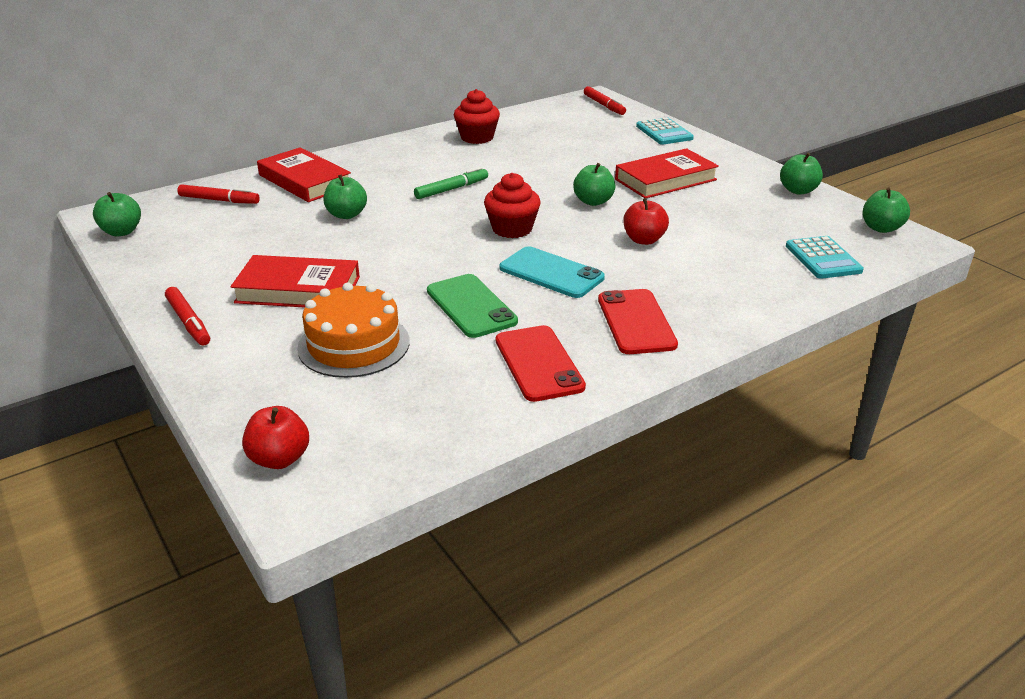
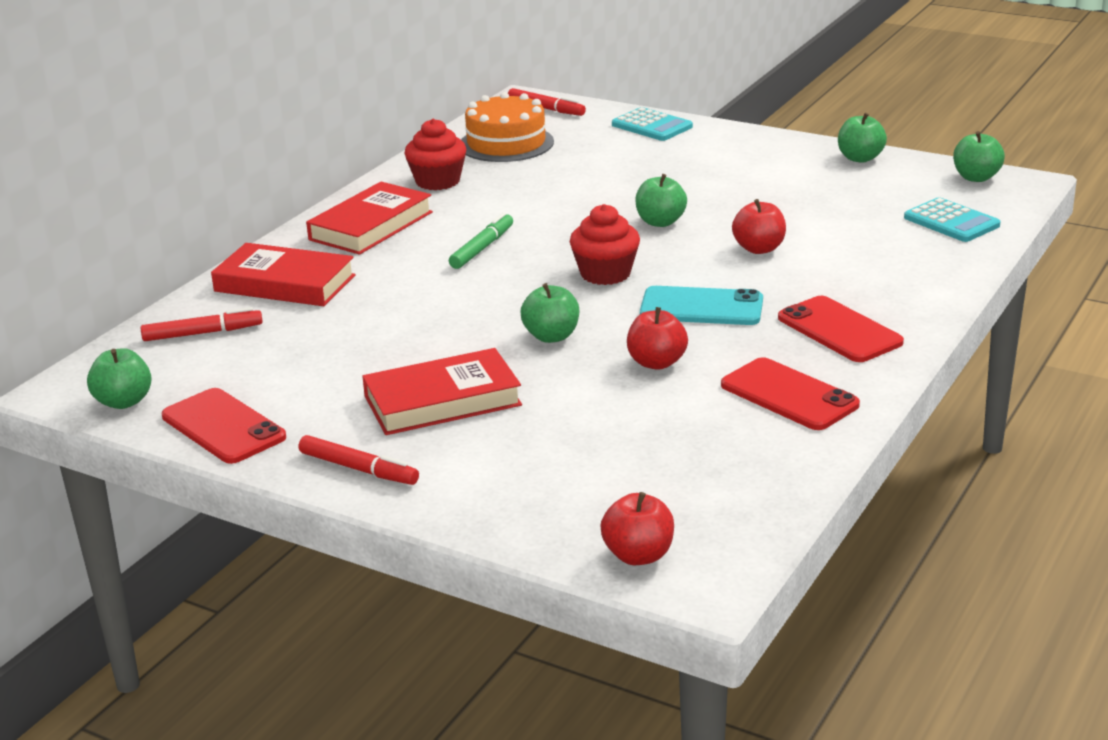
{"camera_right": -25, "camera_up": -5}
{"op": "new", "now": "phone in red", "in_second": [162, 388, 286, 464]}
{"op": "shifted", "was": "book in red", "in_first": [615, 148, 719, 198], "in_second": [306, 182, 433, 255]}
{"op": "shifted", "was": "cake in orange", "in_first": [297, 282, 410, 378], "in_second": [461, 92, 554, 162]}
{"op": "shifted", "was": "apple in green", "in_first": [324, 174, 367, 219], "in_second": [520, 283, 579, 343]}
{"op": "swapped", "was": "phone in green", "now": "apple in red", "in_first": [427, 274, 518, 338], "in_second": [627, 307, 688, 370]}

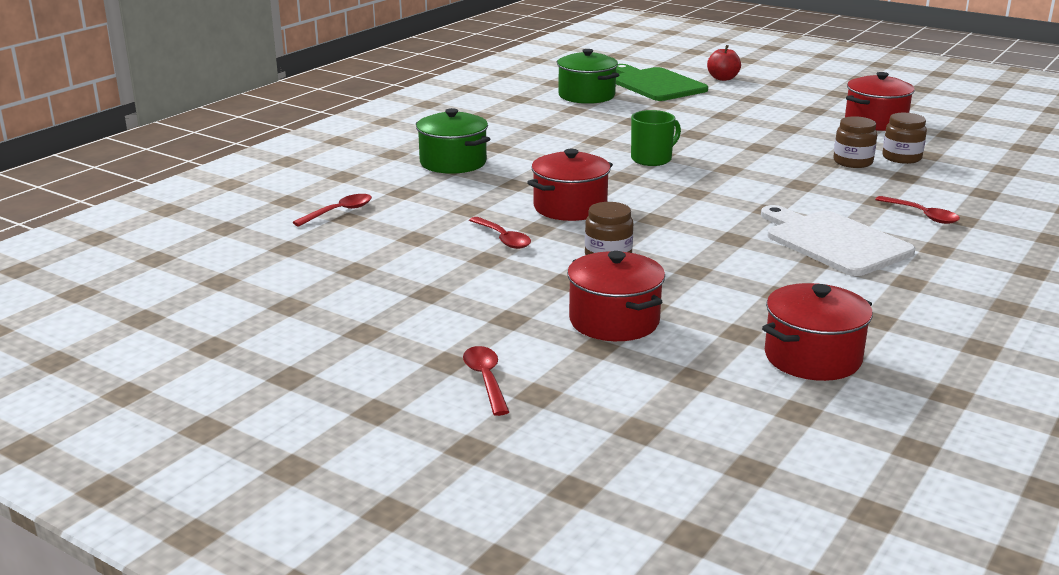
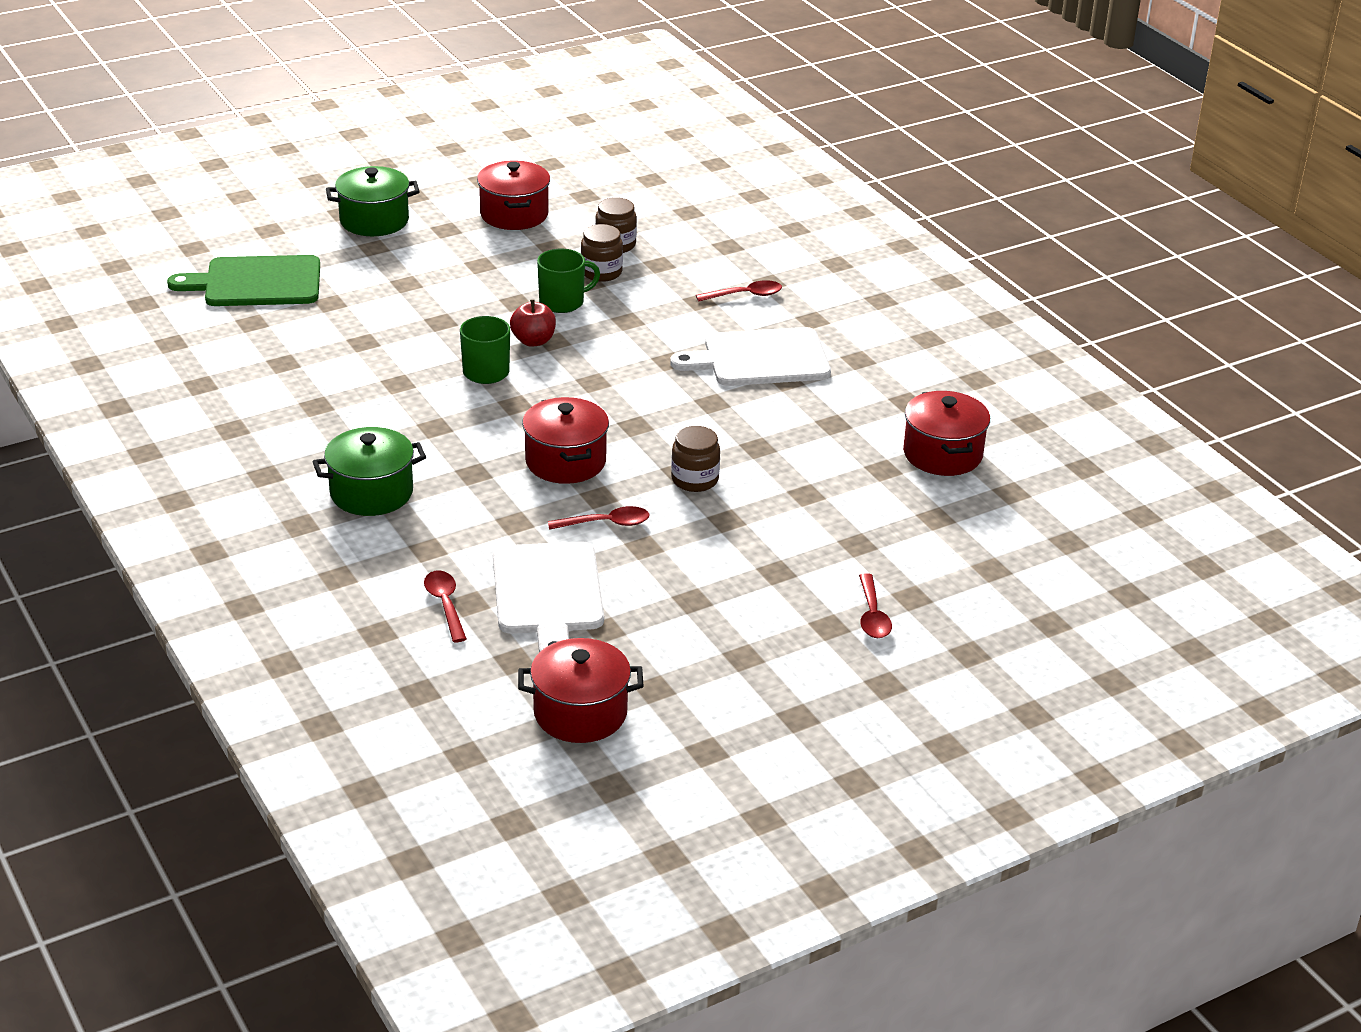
{"camera_right": -65, "camera_up": 10}
{"op": "shifted", "was": "pot in green", "in_first": [557, 49, 619, 104], "in_second": [326, 166, 420, 236]}
{"op": "new", "now": "cutting board in white", "in_second": [493, 541, 604, 652]}
{"op": "shifted", "was": "apple in red", "in_first": [707, 45, 741, 81], "in_second": [510, 299, 556, 346]}
{"op": "shifted", "was": "pot in red", "in_first": [567, 251, 665, 341], "in_second": [518, 638, 644, 743]}
{"op": "new", "now": "mug in green", "in_second": [537, 249, 600, 313]}
{"op": "rotated", "was": "spoon in red", "in_first": [463, 346, 509, 416], "in_second": [859, 573, 892, 638], "clockwise": -105}

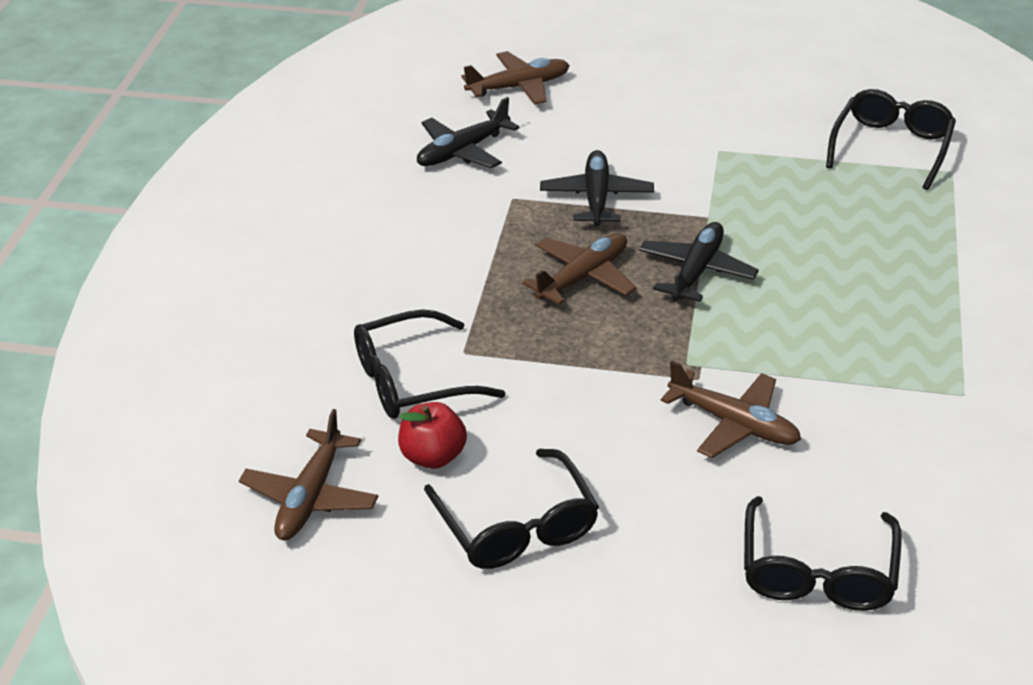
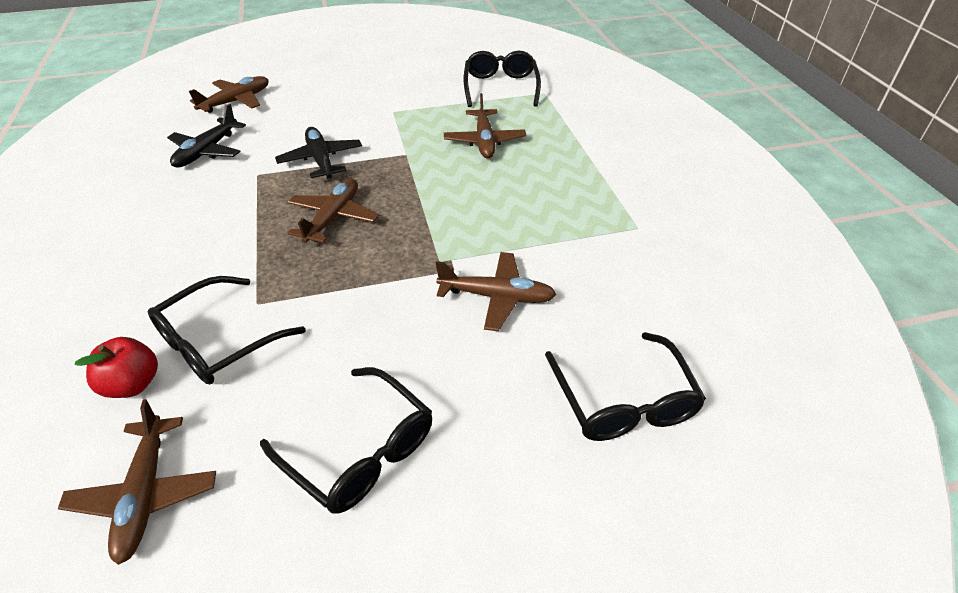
{"camera_right": -25, "camera_up": 5}
{"op": "shifted", "was": "apple in red", "in_first": [398, 402, 467, 469], "in_second": [75, 337, 158, 398]}
{"op": "new", "now": "plane in brown", "in_second": [444, 93, 526, 158]}
{"op": "gone", "was": "plane in black", "in_first": [639, 222, 759, 302]}

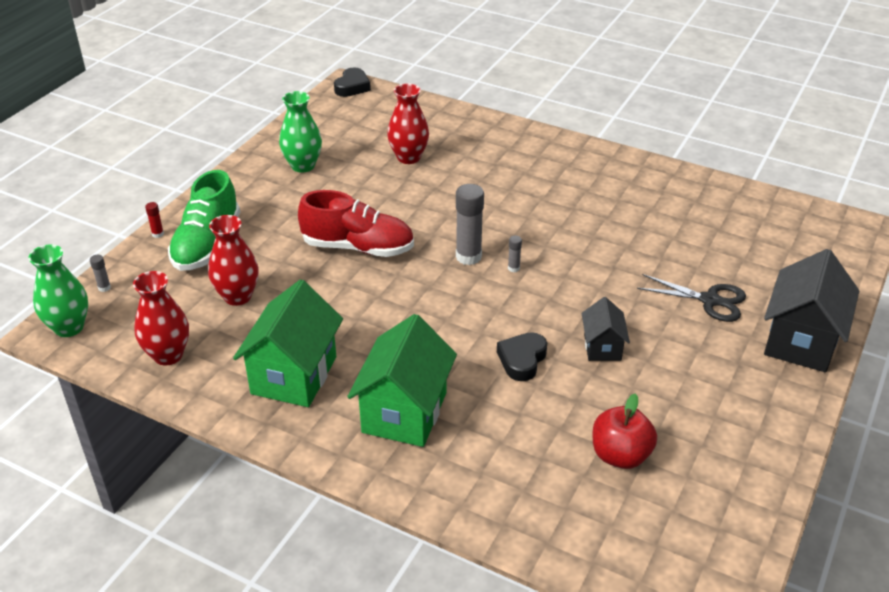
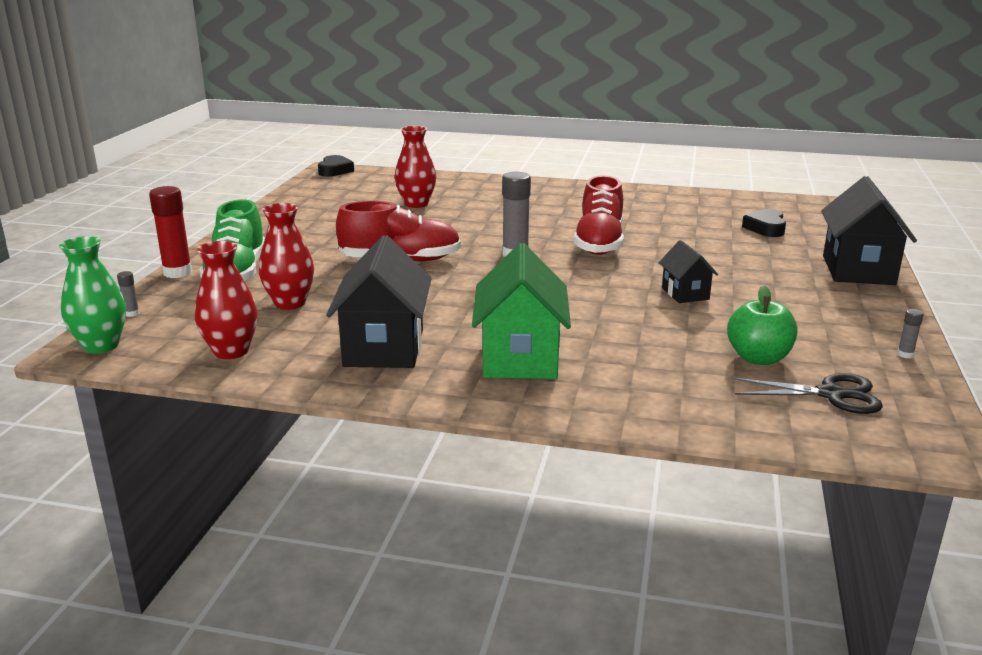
{"camera_right": -15, "camera_up": -15}
{"op": "scaled", "was": "glue stick in red", "in_first": [145, 202, 164, 238], "in_second": [149, 186, 192, 278], "ratio": 2.18}
{"op": "repainted", "was": "house in green", "now": "house in black", "in_first": [233, 279, 343, 407], "in_second": [326, 235, 432, 368]}
{"op": "new", "now": "shoe in red", "in_second": [574, 175, 624, 255]}
{"op": "repainted", "was": "apple in red", "now": "apple in green", "in_first": [593, 394, 657, 469], "in_second": [727, 285, 797, 365]}
{"op": "shifted", "was": "scissors in black", "in_first": [637, 274, 746, 322], "in_second": [732, 373, 883, 414]}
{"op": "shifted", "was": "heart in black", "in_first": [497, 332, 547, 381], "in_second": [742, 209, 786, 237]}
{"op": "shifted", "was": "glue stick in grey", "in_first": [508, 236, 522, 272], "in_second": [897, 309, 924, 358]}
{"op": "gone", "was": "vase in green", "in_first": [279, 91, 322, 173]}

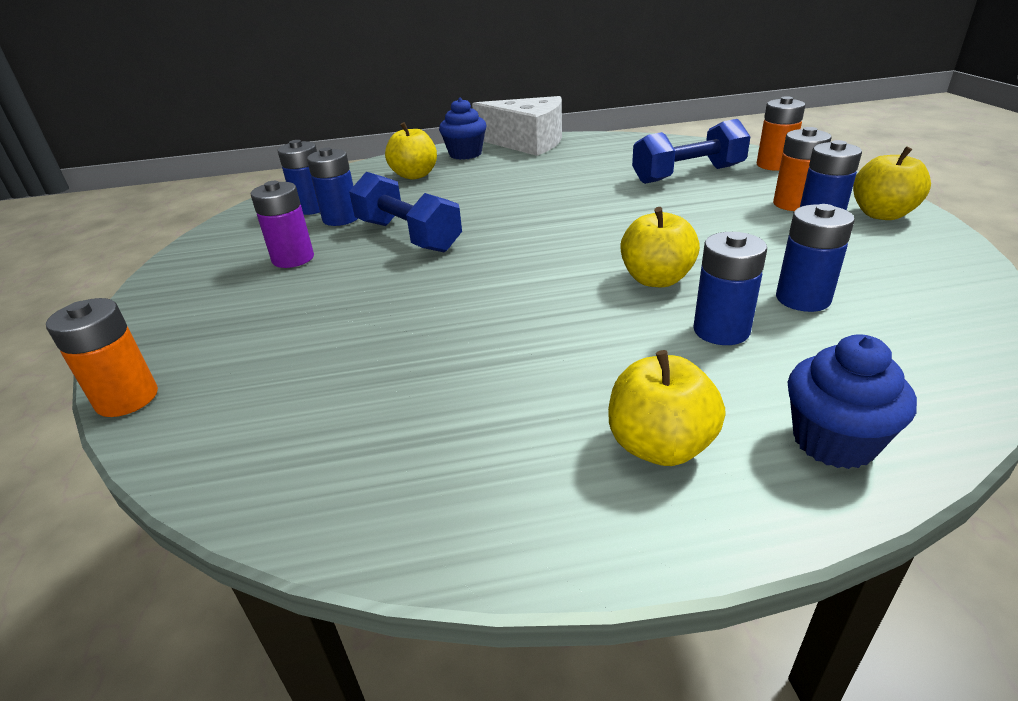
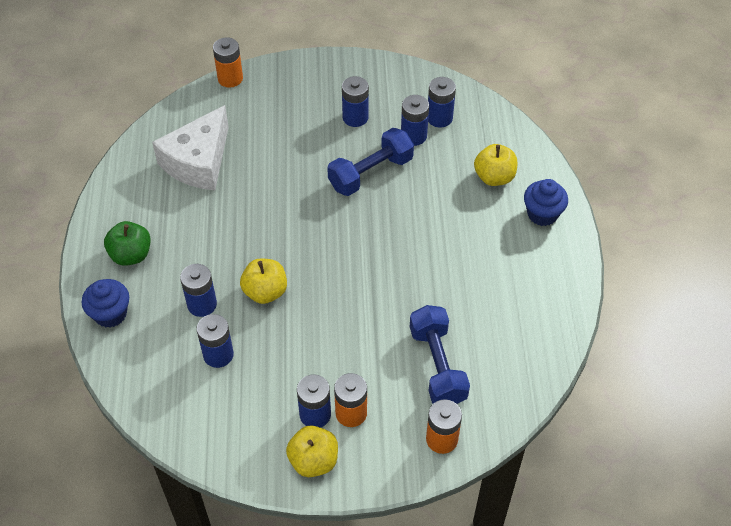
{"camera_right": 95, "camera_up": 20}
{"op": "repainted", "was": "apple in yellow", "now": "apple in green", "in_first": [608, 350, 725, 466], "in_second": [104, 221, 151, 266]}
{"op": "shifted", "was": "cheese in white", "in_first": [472, 96, 562, 156], "in_second": [152, 105, 229, 190]}
{"op": "repainted", "was": "battery in purple", "now": "battery in blue", "in_first": [251, 181, 314, 268], "in_second": [342, 76, 369, 127]}

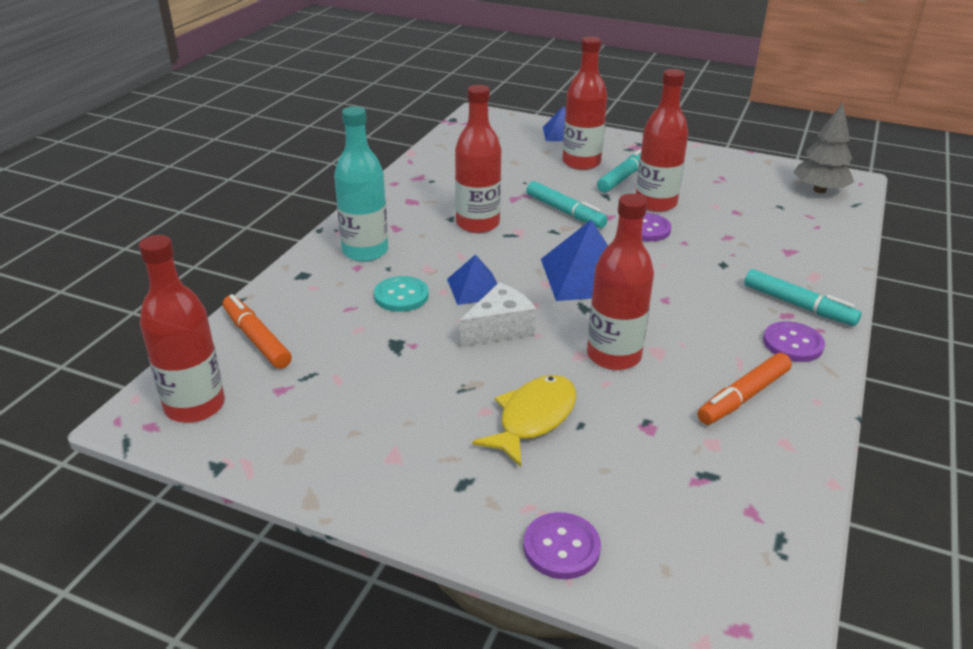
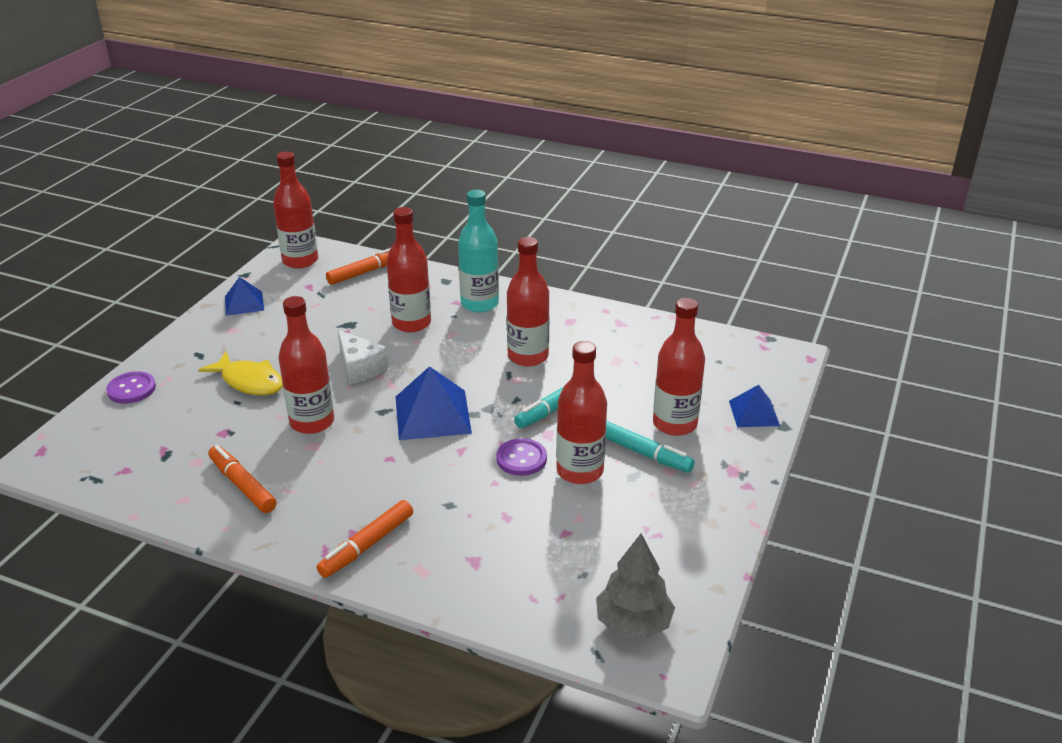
{"camera_right": 90, "camera_up": 0}
{"op": "shifted", "was": "pyramid in blue", "in_first": [447, 254, 497, 305], "in_second": [225, 277, 264, 316]}
{"op": "repainted", "was": "marker in turquoise", "now": "marker in orange", "in_first": [744, 269, 861, 326], "in_second": [317, 500, 413, 578]}
{"op": "swapped", "was": "button in turquoise", "now": "bottle in red", "in_first": [374, 276, 429, 312], "in_second": [386, 207, 431, 332]}
{"op": "gone", "was": "button in purple", "in_first": [763, 321, 825, 362]}

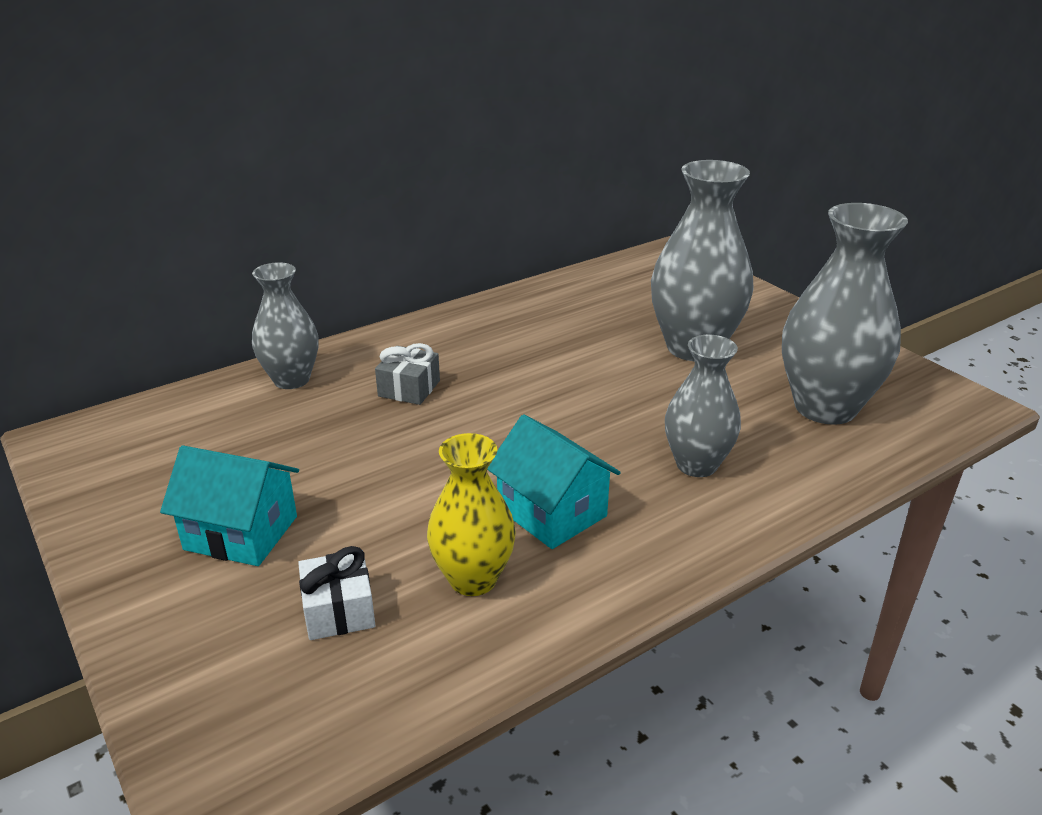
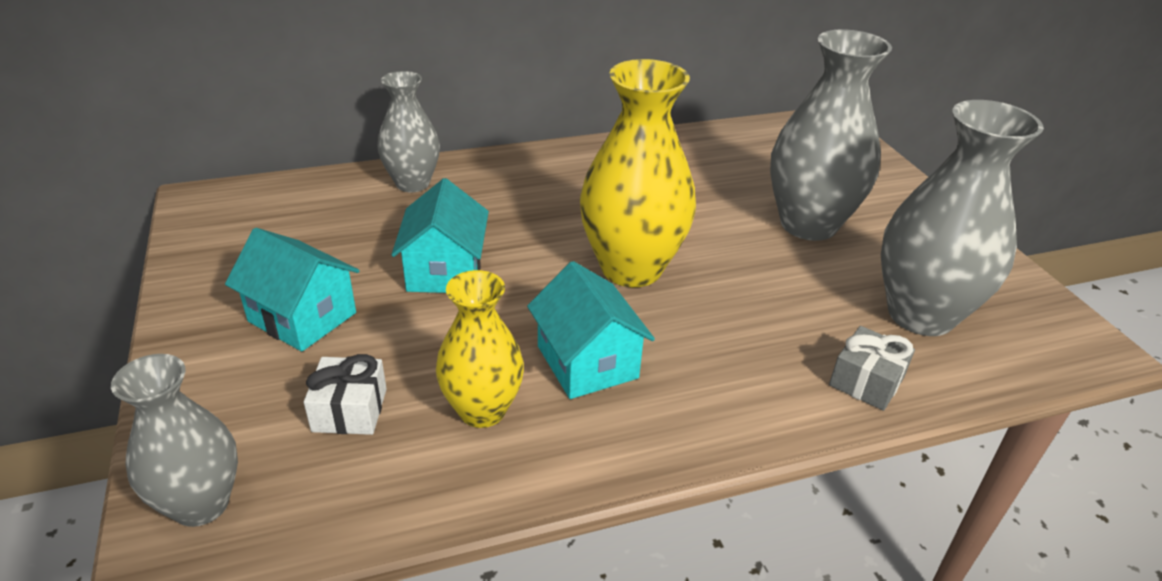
{"camera_right": 15, "camera_up": 5}
{"op": "shifted", "was": "vase in grey", "in_first": [665, 335, 741, 477], "in_second": [111, 354, 238, 527]}
{"op": "new", "now": "house in turquoise", "in_second": [391, 178, 489, 293]}
{"op": "new", "now": "vase in yellow", "in_second": [580, 59, 696, 287]}
{"op": "shifted", "was": "gift in grey", "in_first": [375, 343, 440, 405], "in_second": [829, 326, 915, 411]}

